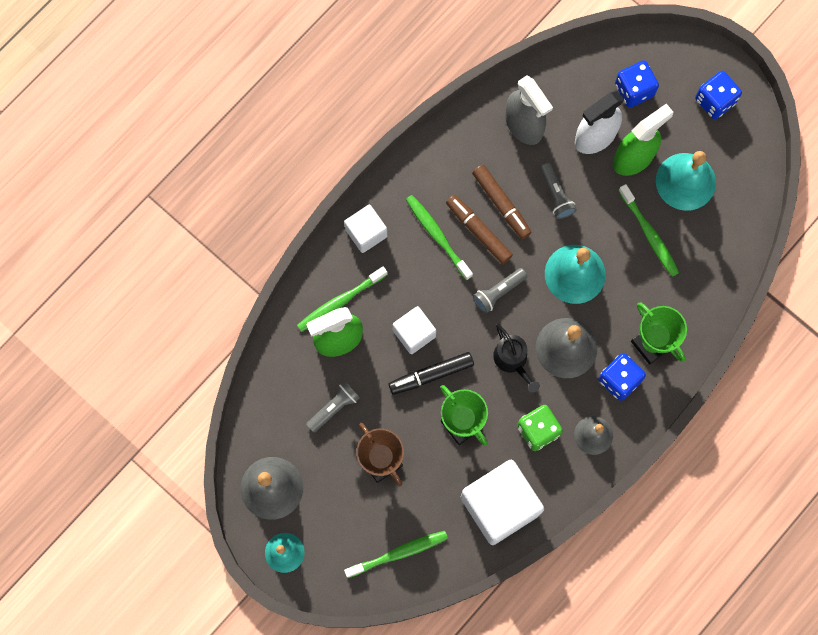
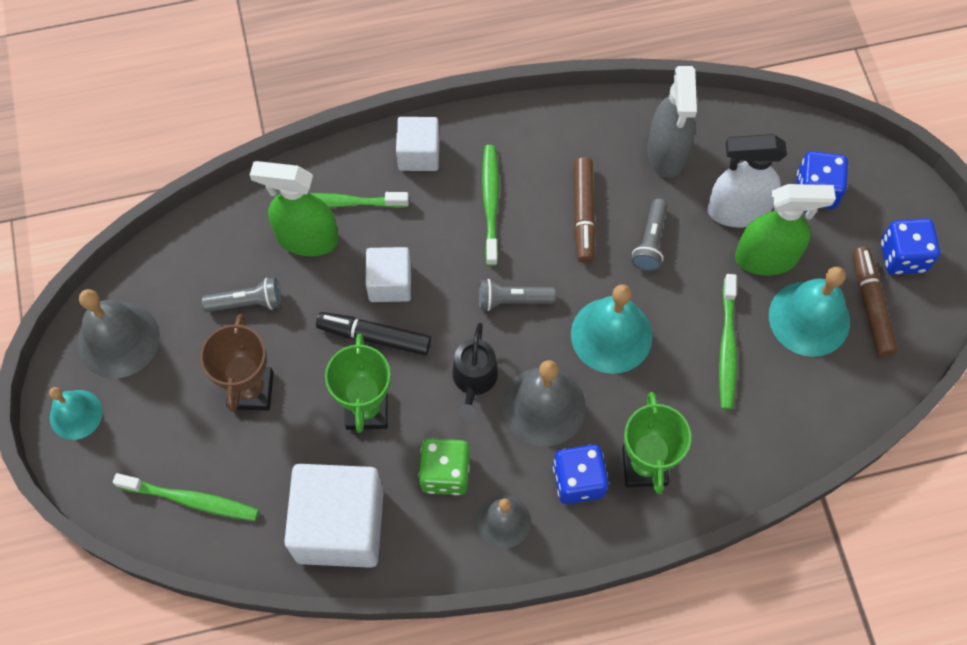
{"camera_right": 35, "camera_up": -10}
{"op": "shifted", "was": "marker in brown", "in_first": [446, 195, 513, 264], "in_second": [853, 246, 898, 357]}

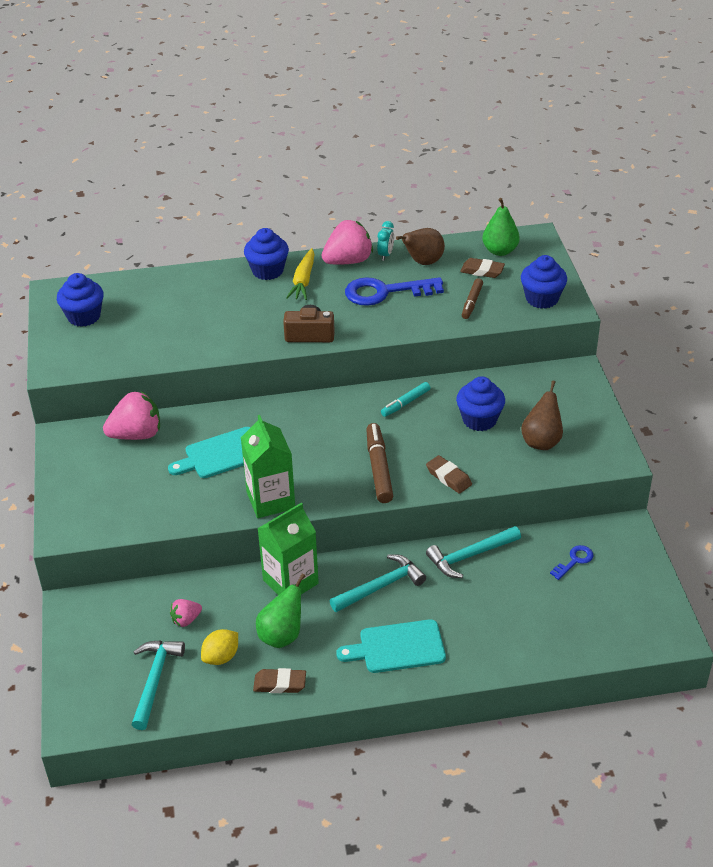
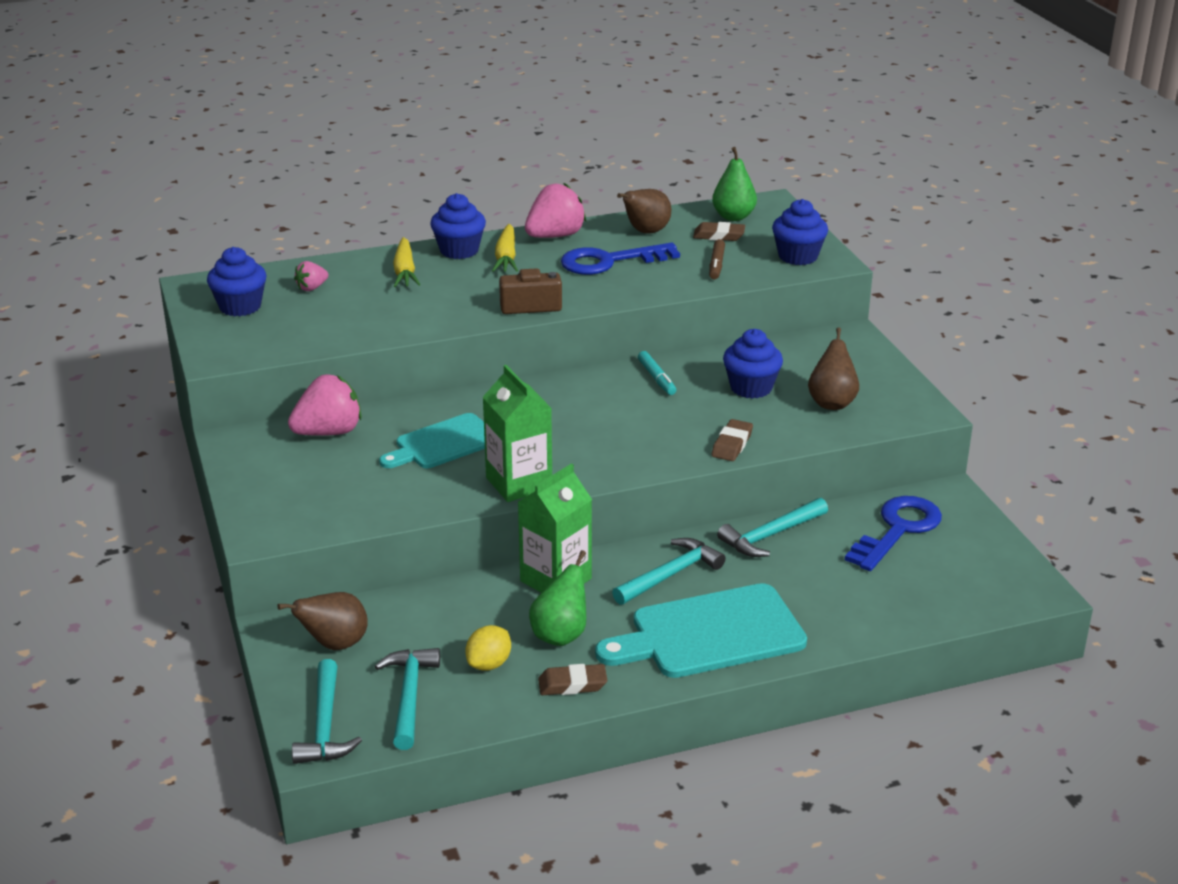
{"camera_right": -10, "camera_up": -10}
{"op": "new", "now": "pear in brown", "in_second": [277, 592, 368, 650]}
{"op": "new", "now": "hammer in turquoise", "in_second": [292, 659, 362, 764]}
{"op": "shifted", "was": "strawberry in pink", "in_first": [170, 599, 202, 627], "in_second": [294, 261, 328, 291]}
{"op": "new", "now": "carrot in yellow", "in_second": [393, 237, 421, 287]}
{"op": "scaled", "was": "cutting board in turquoise", "in_first": [336, 619, 446, 673], "in_second": [595, 583, 807, 678], "ratio": 1.53}
{"op": "rotated", "was": "marker in turquoise", "in_first": [381, 382, 430, 417], "in_second": [638, 351, 676, 395], "clockwise": -60}
{"op": "rotated", "was": "eraser in brown", "in_first": [426, 455, 472, 494], "in_second": [712, 419, 753, 461], "clockwise": 75}
{"op": "scaled", "was": "key in blue", "in_first": [550, 545, 594, 580], "in_second": [845, 496, 942, 571], "ratio": 2.07}
{"op": "gone", "was": "marker in brown", "in_first": [366, 423, 393, 503]}
{"op": "gone", "was": "clock in turquoise", "in_first": [377, 221, 394, 261]}

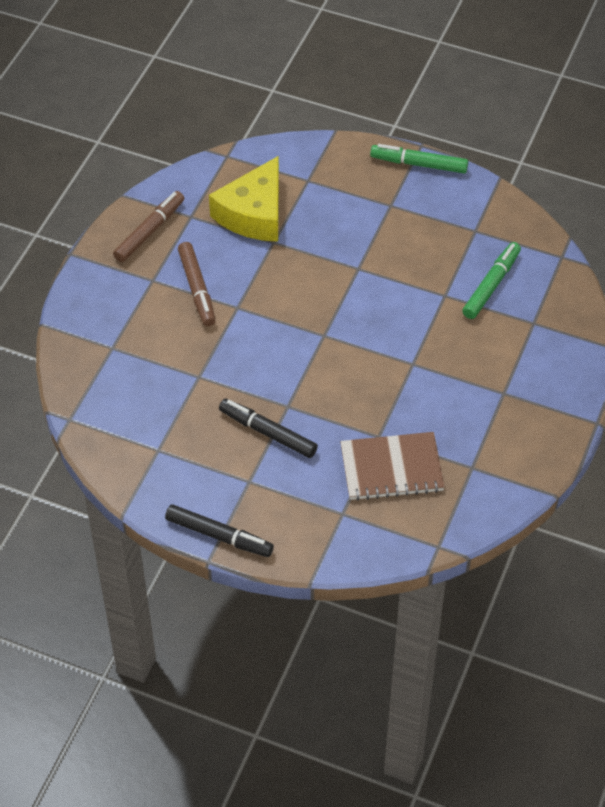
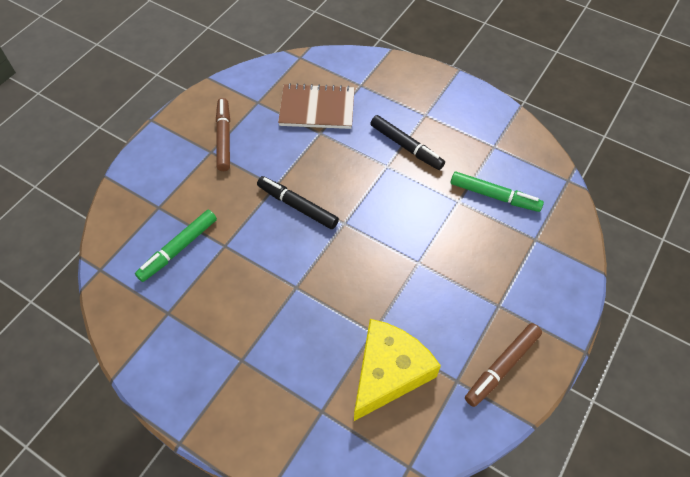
{"camera_right": -170, "camera_up": 5}
{"op": "shifted", "was": "marker in brown", "in_first": [178, 242, 216, 326], "in_second": [216, 98, 230, 171]}
{"op": "shifted", "was": "marker in black", "in_first": [165, 505, 274, 557], "in_second": [257, 176, 339, 229]}
{"op": "shifted", "was": "marker in green", "in_first": [370, 144, 468, 174], "in_second": [450, 172, 544, 212]}

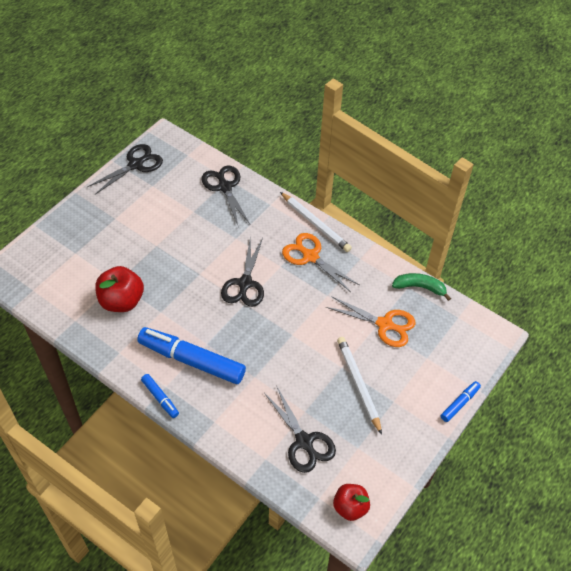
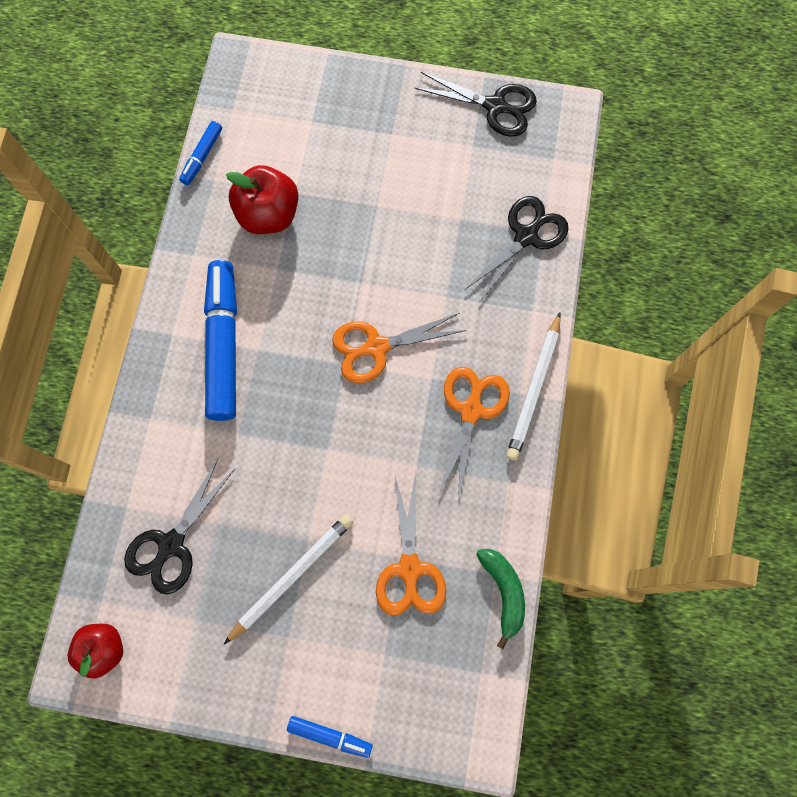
{"camera_right": 65, "camera_up": 20}
{"op": "shifted", "was": "marker in blue", "in_first": [141, 374, 179, 418], "in_second": [179, 121, 222, 185]}
{"op": "repainted", "was": "scissors in black", "now": "scissors in orange", "in_first": [221, 237, 264, 307], "in_second": [332, 313, 466, 383]}

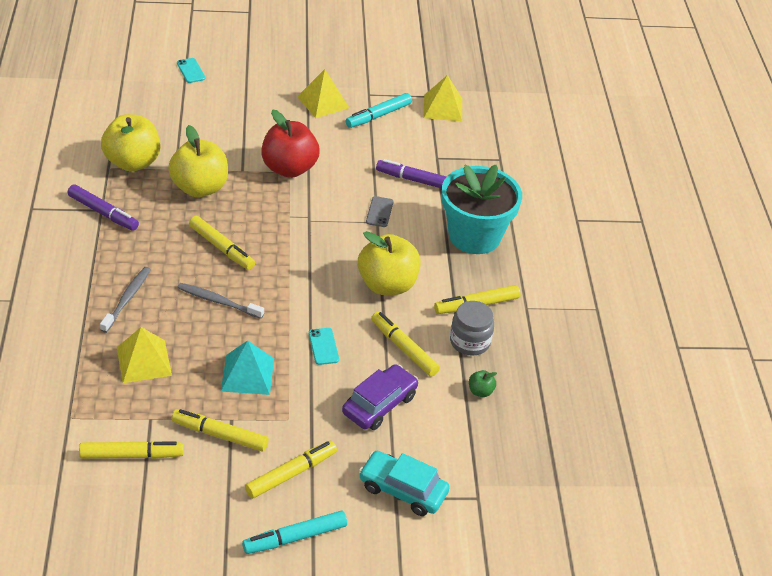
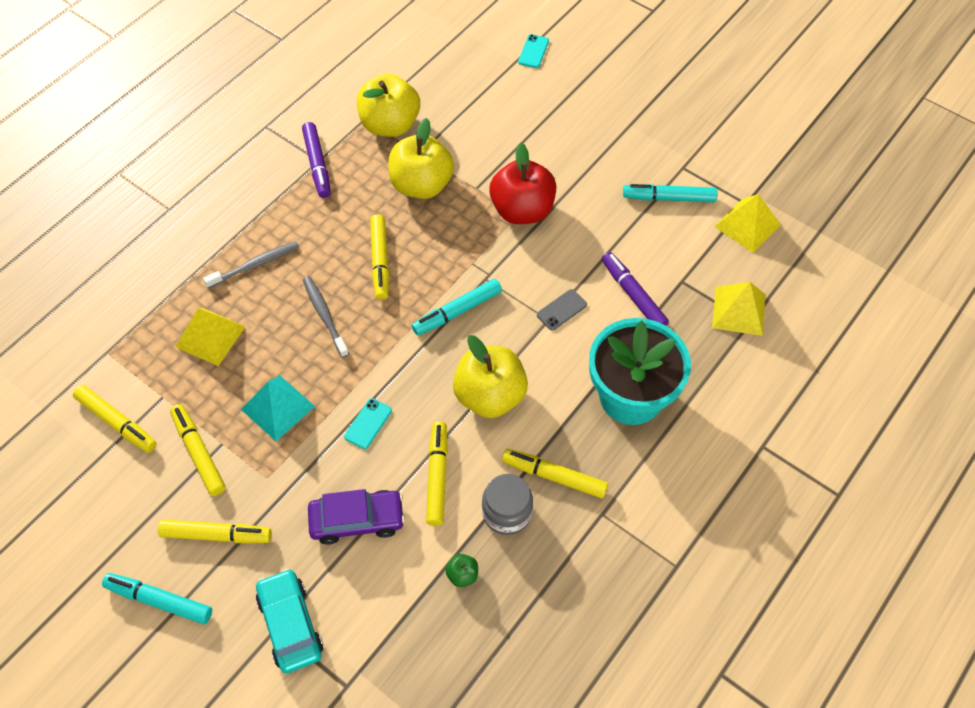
{"camera_right": 45, "camera_up": 15}
{"op": "new", "now": "marker in turquoise", "in_second": [412, 279, 502, 335]}
{"op": "shifted", "was": "pyramid in yellow", "in_first": [297, 69, 349, 118], "in_second": [712, 282, 765, 336]}

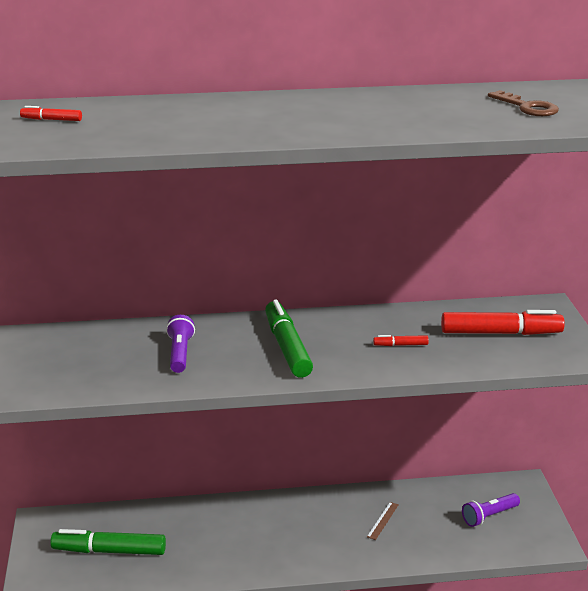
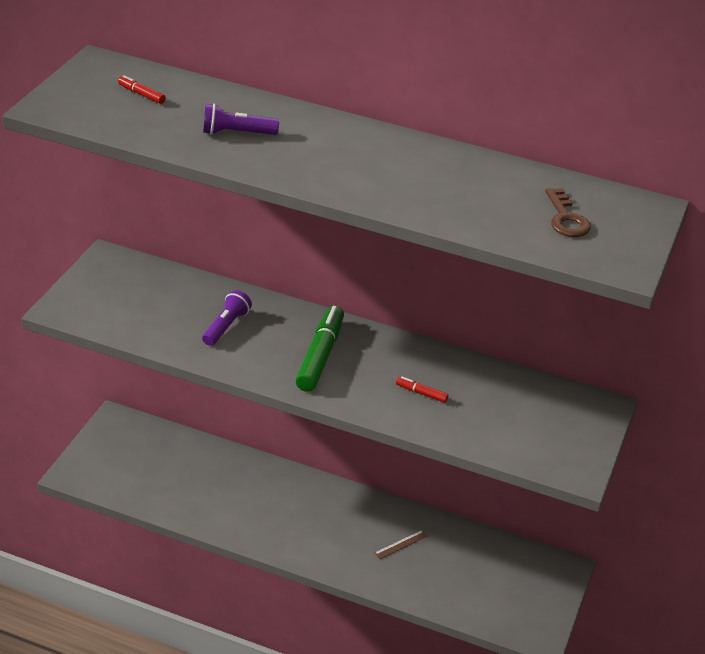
{"camera_right": 25, "camera_up": 10}
{"op": "shifted", "was": "flashlight in purple", "in_first": [462, 493, 520, 527], "in_second": [203, 103, 279, 135]}
{"op": "gone", "was": "marker in green", "in_first": [50, 529, 166, 555]}
{"op": "gone", "was": "marker in red", "in_first": [441, 310, 565, 335]}

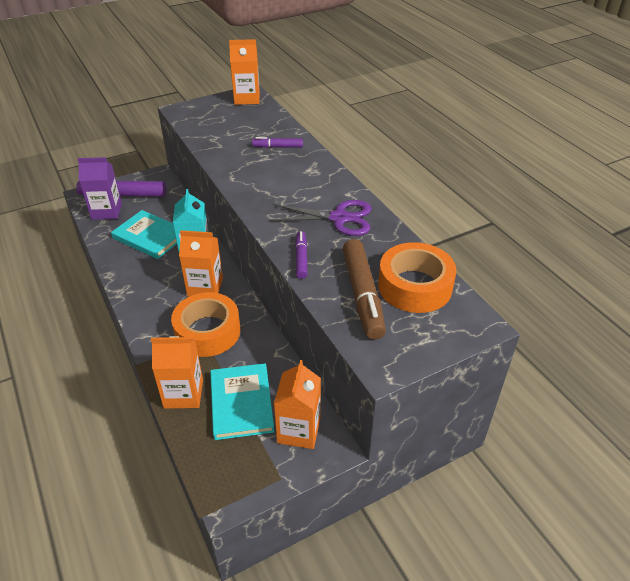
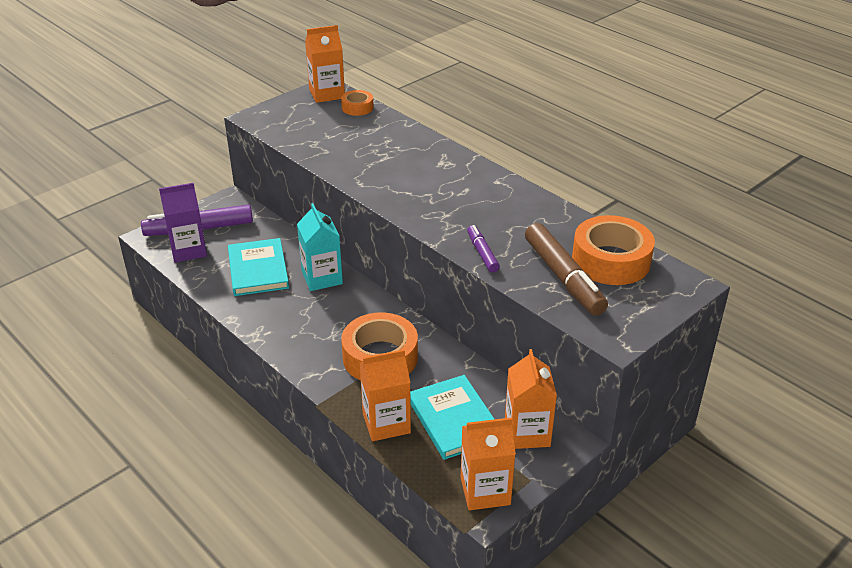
{"camera_right": -15, "camera_up": -5}
{"op": "rotated", "was": "book in turquoise", "in_first": [111, 210, 177, 259], "in_second": [228, 238, 289, 296], "clockwise": 60}
{"op": "new", "now": "tape in orange", "in_second": [341, 90, 374, 116]}
{"op": "shifted", "was": "carton in orange", "in_first": [179, 230, 223, 297], "in_second": [461, 417, 516, 510]}
{"op": "gone", "was": "marker in purple", "in_first": [252, 137, 303, 148]}
{"op": "gone", "was": "scissors in purple", "in_first": [269, 200, 371, 236]}

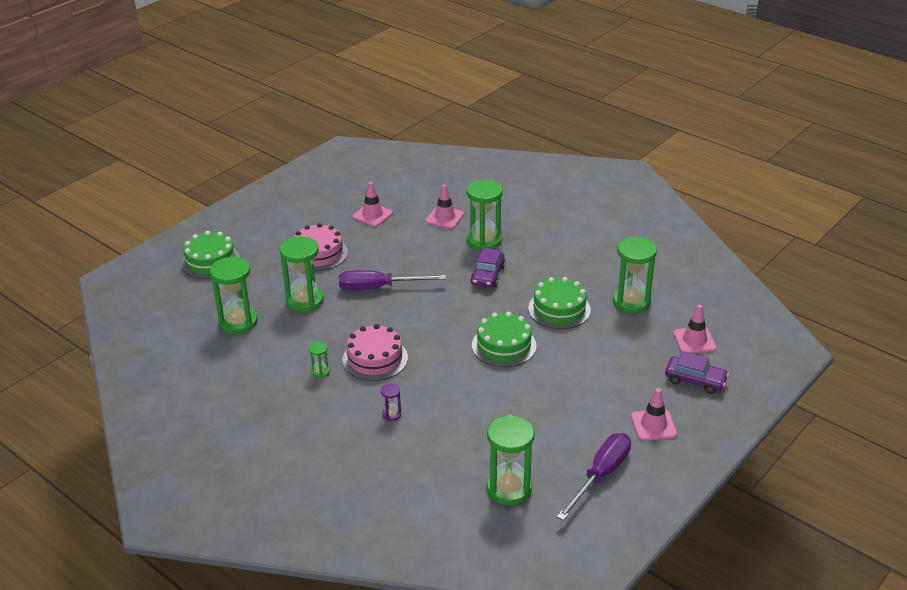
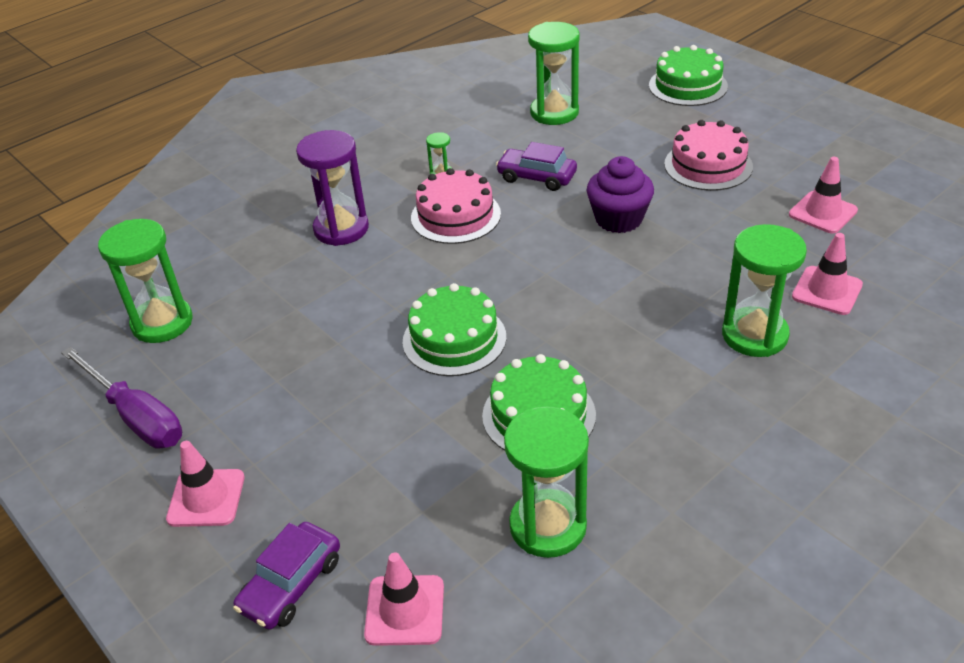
{"camera_right": 100, "camera_up": 5}
{"op": "scaled", "was": "hourglass in purple", "in_first": [381, 384, 401, 421], "in_second": [296, 130, 369, 246], "ratio": 2.22}
{"op": "shifted", "was": "car in purple", "in_first": [471, 248, 506, 288], "in_second": [496, 142, 577, 191]}
{"op": "swapped", "was": "screwdriver in purple", "now": "cupcake in purple", "in_first": [339, 270, 446, 291], "in_second": [587, 156, 654, 233]}
{"op": "gone", "was": "hourglass in green", "in_first": [280, 236, 324, 312]}

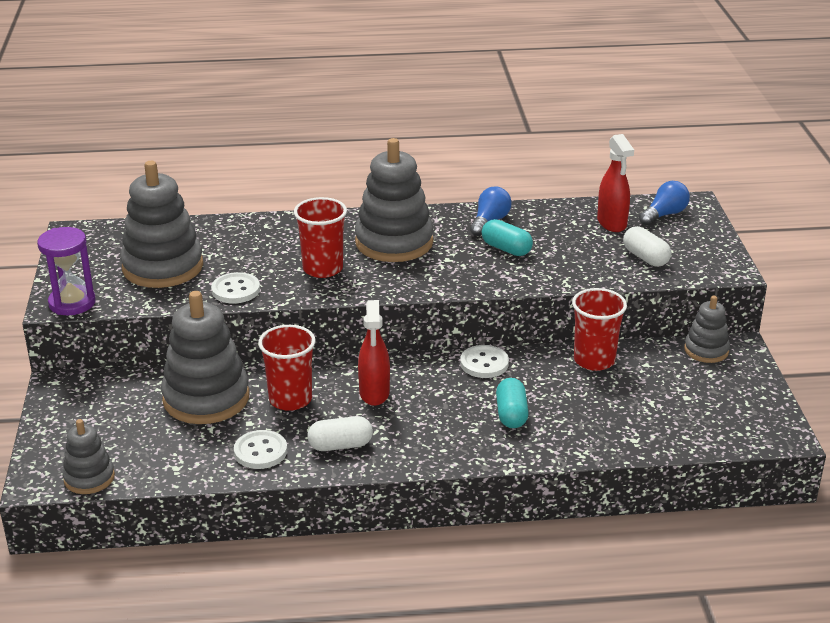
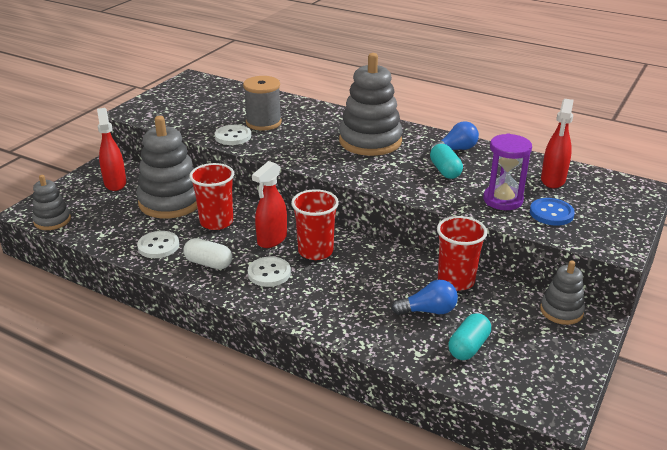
{"camera_right": 35, "camera_up": 0}
{"op": "new", "now": "spray bottle in red", "in_second": [97, 108, 126, 191]}
{"op": "new", "now": "spool in grey", "in_second": [243, 76, 282, 130]}
{"op": "shifted", "was": "button in white", "in_first": [460, 345, 509, 378], "in_second": [248, 257, 291, 287]}
{"op": "shifted", "was": "cup in red", "in_first": [294, 197, 347, 278], "in_second": [291, 189, 339, 260]}
{"op": "shifted", "was": "light bulb in blue", "in_first": [639, 181, 690, 225], "in_second": [391, 280, 458, 315]}
{"op": "shifted", "was": "capsule in turquoise", "in_first": [496, 378, 529, 428], "in_second": [449, 313, 491, 360]}
{"op": "shifted", "was": "hourglass in purple", "in_first": [37, 227, 96, 315], "in_second": [483, 134, 532, 210]}
{"op": "swapped", "was": "capsule in white", "now": "button in blue", "in_first": [623, 226, 671, 267], "in_second": [530, 198, 575, 226]}
{"op": "gone", "was": "stacking toy in grey", "in_first": [120, 161, 203, 288]}

